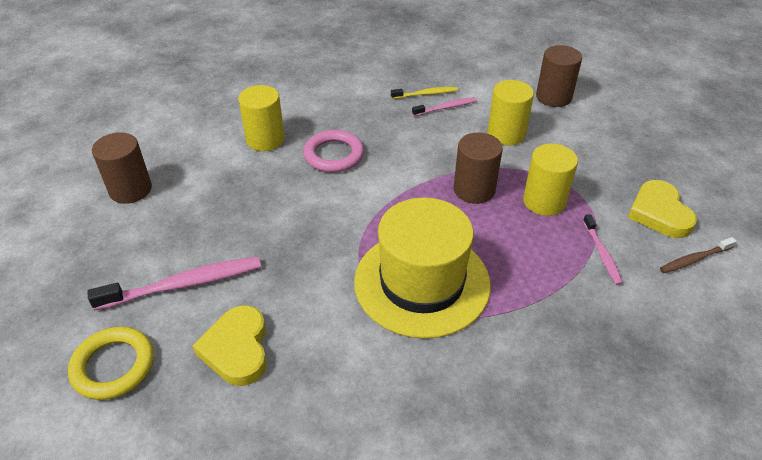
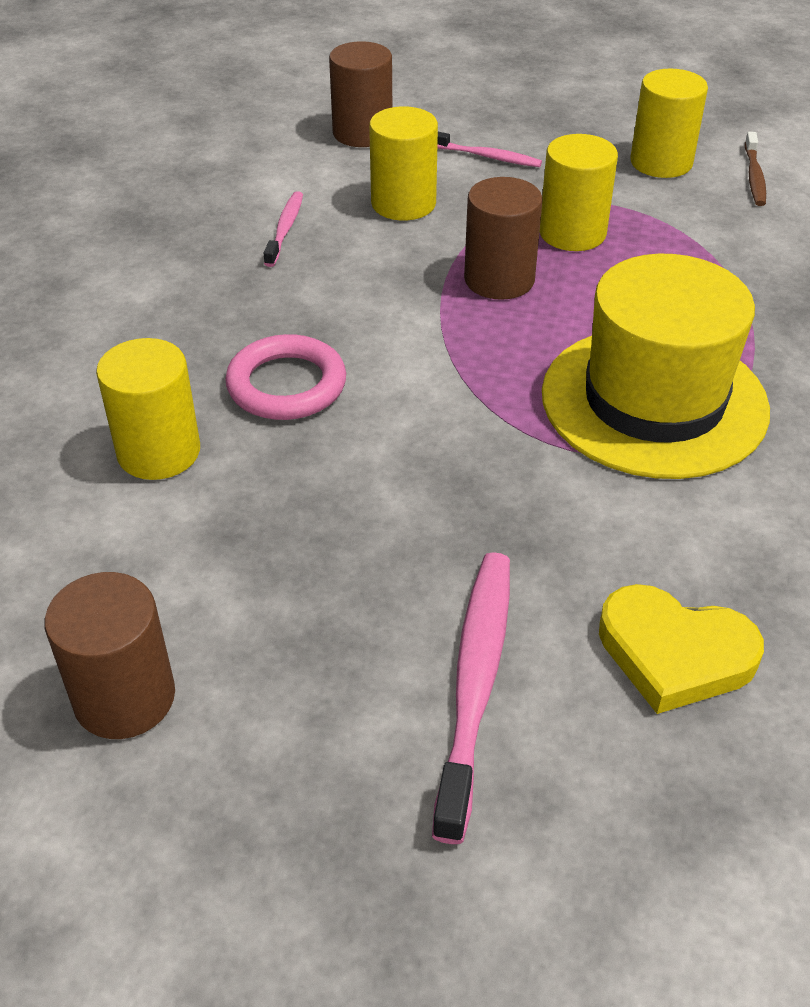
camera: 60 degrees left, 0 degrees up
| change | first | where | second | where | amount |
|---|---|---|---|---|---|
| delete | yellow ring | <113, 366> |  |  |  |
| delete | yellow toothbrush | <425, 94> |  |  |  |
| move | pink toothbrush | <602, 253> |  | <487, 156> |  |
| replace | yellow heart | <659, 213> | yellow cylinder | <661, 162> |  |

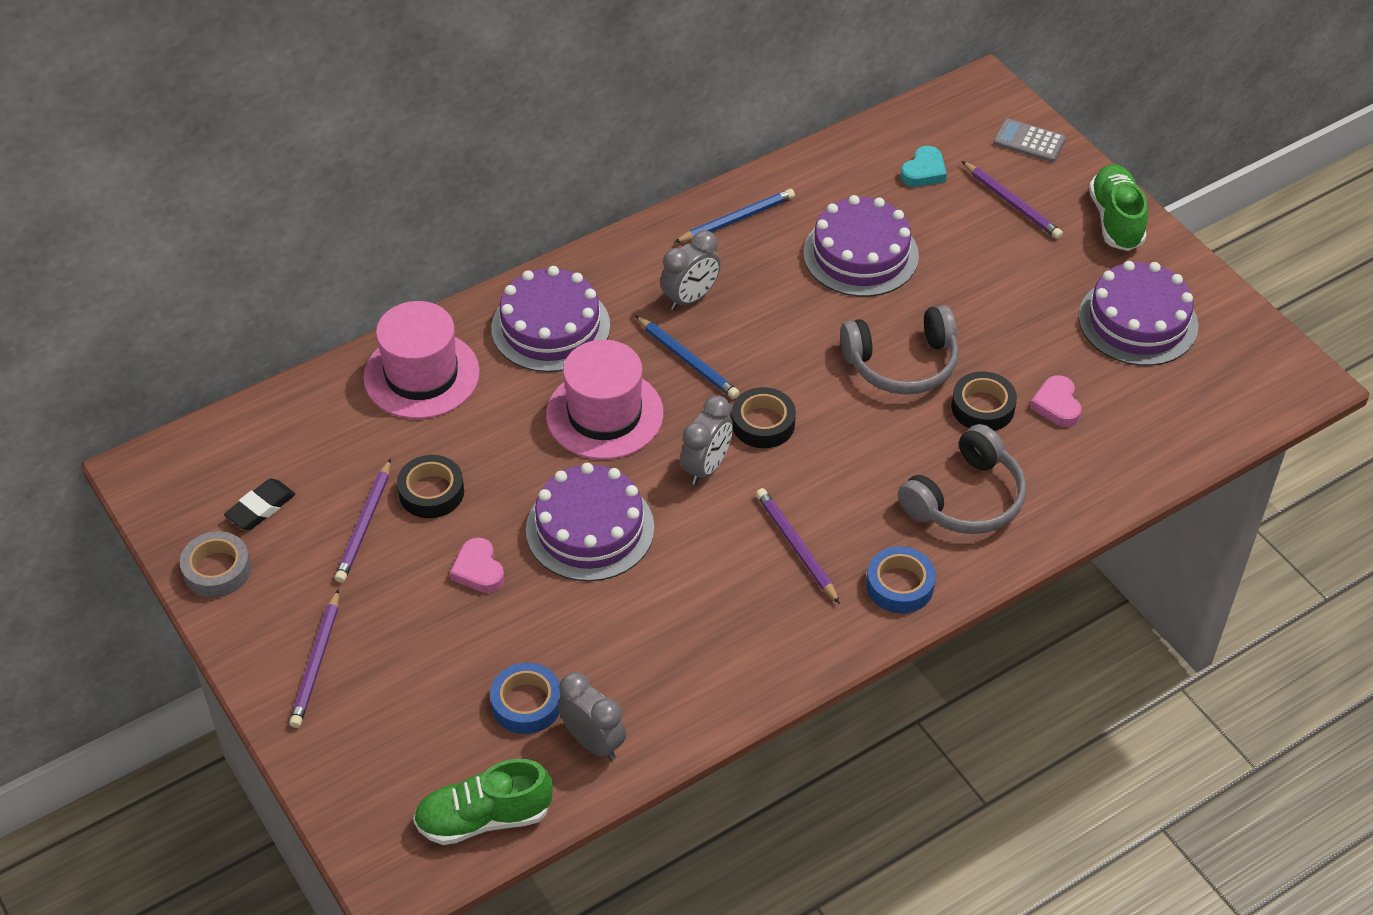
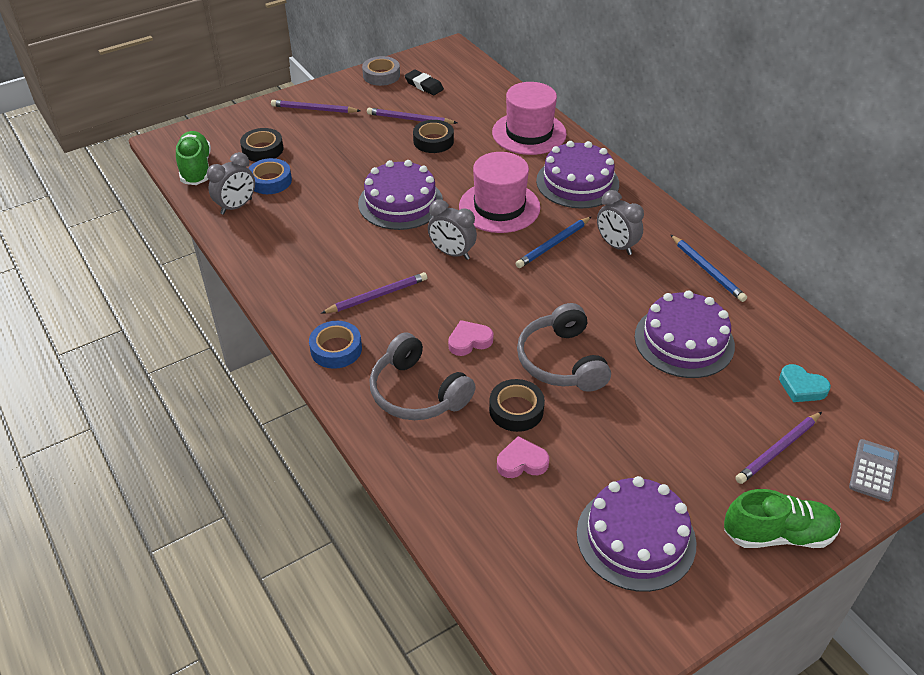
camera: 90 degrees right, 5 degrees down
| change | first | where | second | where | amount |
|---|---|---|---|---|---|
| move | pink heart | <478, 570> |  | <469, 341> |  |
| move | black tape | <763, 423> |  | <262, 149> |  |

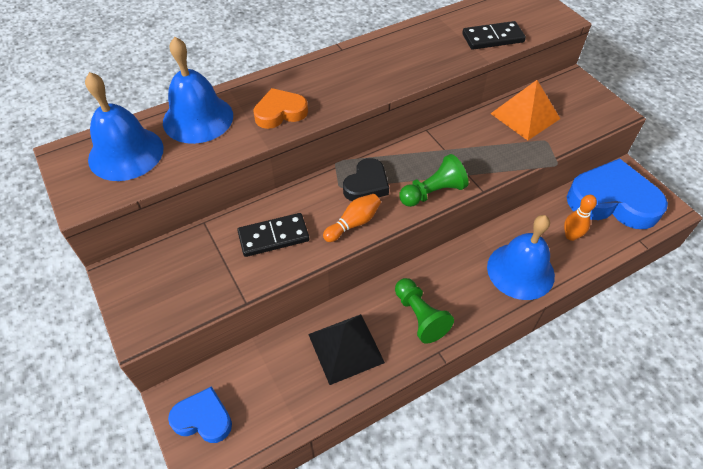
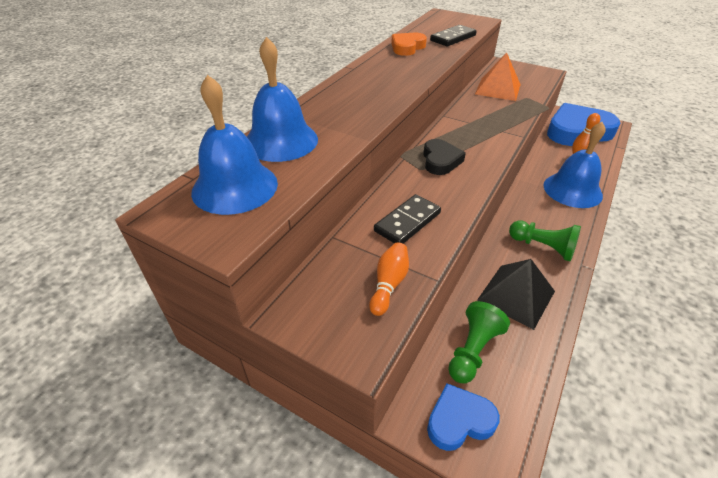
camera: 30 degrees left, 10 degrees down
| change | first | where | second | where | amount |
|---|---|---|---|---|---|
| move | orange heart | <280, 112> |  | <407, 47> |  |
| move | orange bowling pin | <353, 223> |  | <389, 284> |  |
| move | green pawn | <433, 192> |  | <473, 350> |  |

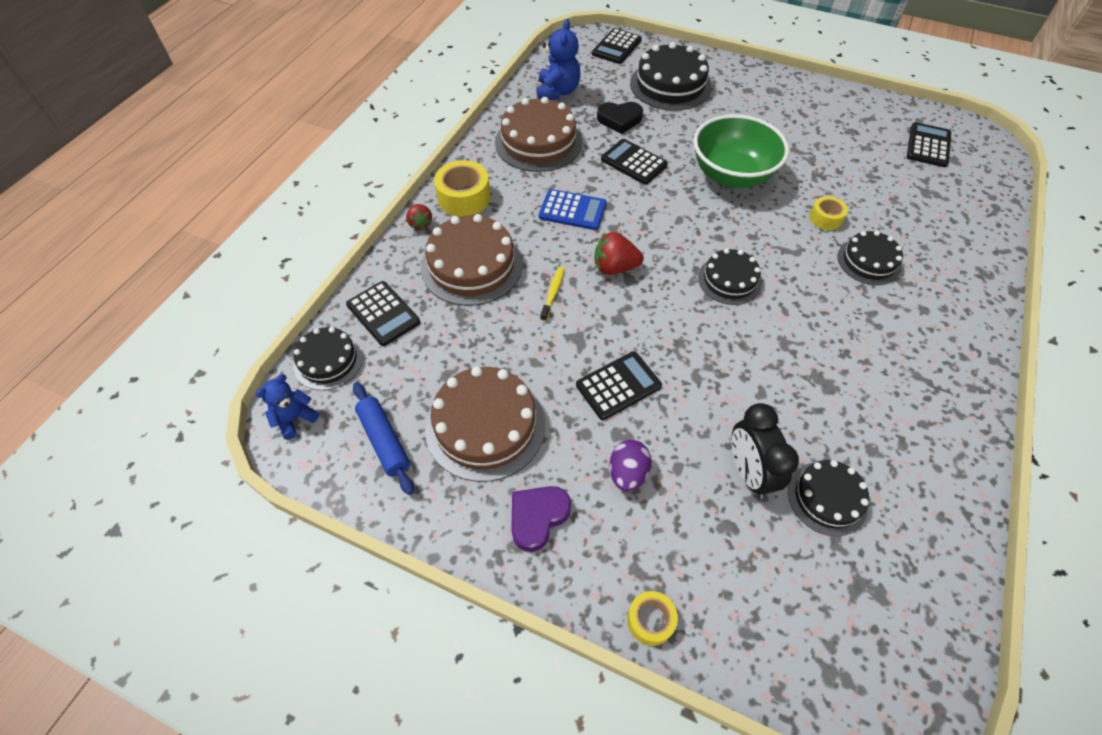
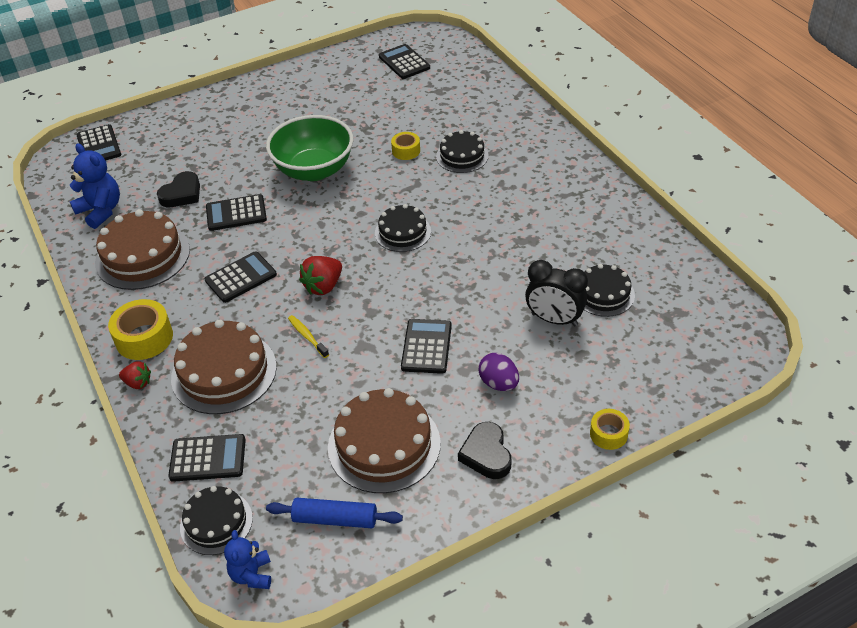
camera: 50 degrees left, 10 degrees down
| change | first | where | second | where | amount |
|---|---|---|---|---|---|
| delete | black cake | <670, 85> |  |  |  |
| recolor | purple heart | <537, 517> | black heart | <486, 454> |  |
| recolor | blue calculator | <572, 210> | black calculator | <241, 277> |  |

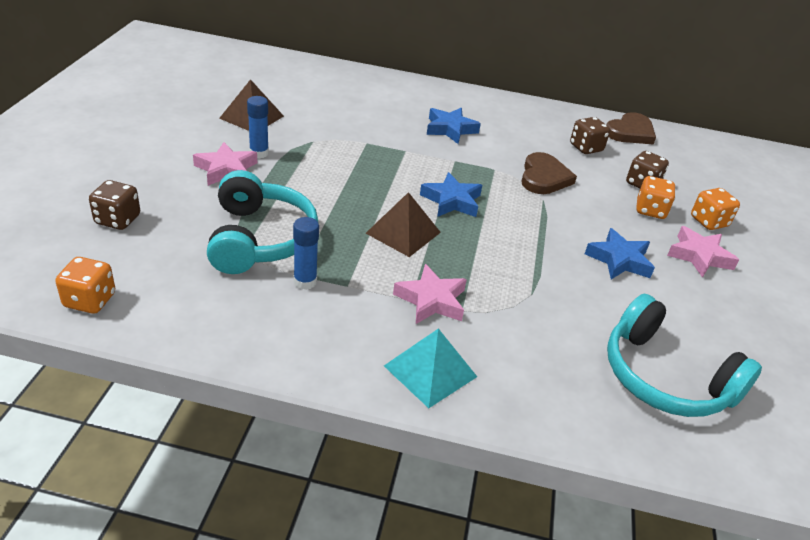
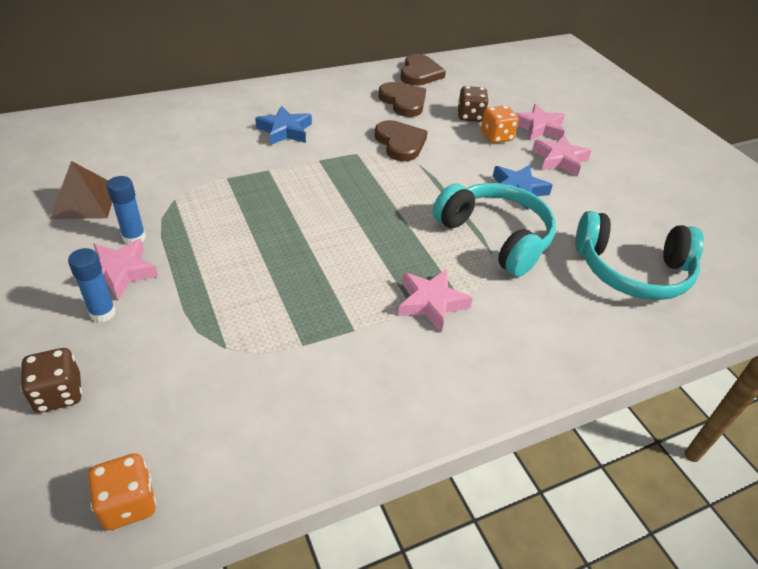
camera: 35 degrees left, 5 degrees up
| change | first | where | second | where | amount |
|---|---|---|---|---|---|
| delete | brown pyramid | <403, 232> |  |  |  |
| delete | turquoise pyramid | <430, 371> |  |  |  |
| delete | blue star | <452, 201> |  |  |  |
| move | turquoise headphones | <260, 238> |  | <496, 237> |  |
| move | blue glue stick | <305, 281> |  | <103, 313> |  |
| replace | brown dice | <586, 148> | brown heart | <403, 102> |  |
| replace | orange dice | <709, 222> | pink star | <539, 128> |  |

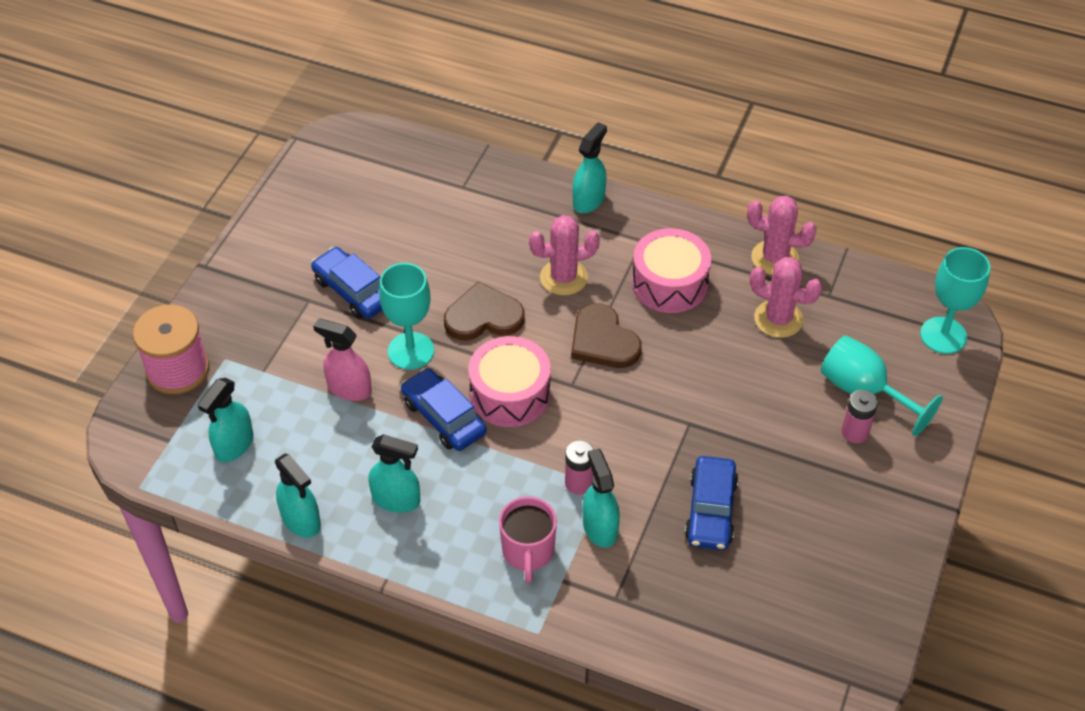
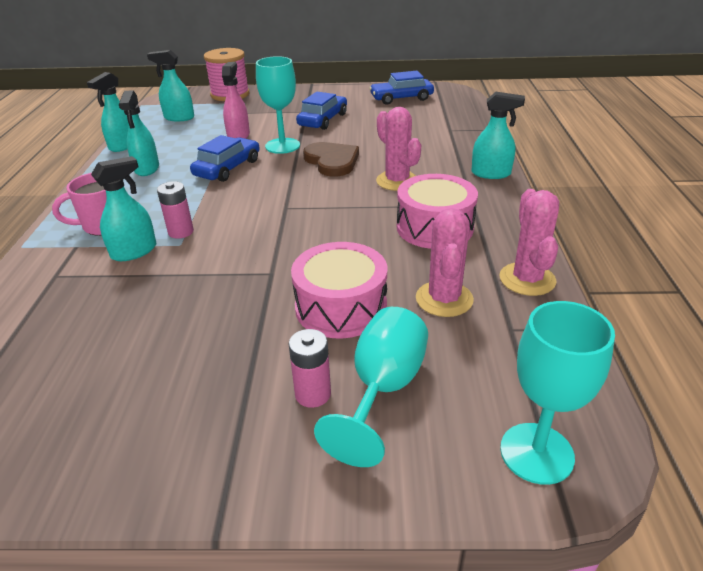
camera: 70 degrees right, 15 degrees down
| change | first | where | second | where | amount |
|---|---|---|---|---|---|
| delete | brown heart | <603, 340> |  |  |  |
| move | pink drum | <510, 394> |  | <341, 307> |  |
| move | blue car | <710, 510> |  | <401, 98> |  |

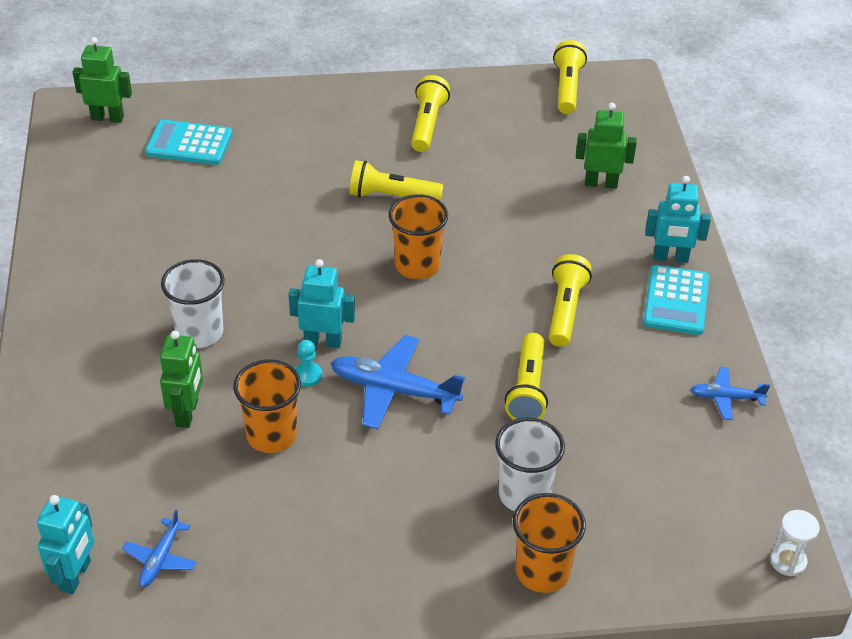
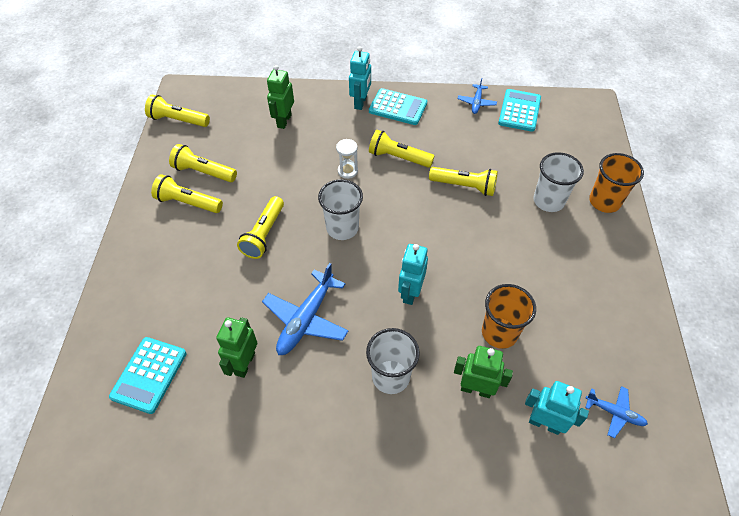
camera: 80 degrees left, 10 degrees up
| change | first | where | second | where | amount |
|---|---|---|---|---|---|
| delete | turquoise pawn | <307, 375> |  |  |  |
| insert |  |  | yellow flashlight | <203, 172> |  |
| insert |  |  | turquoise calculator | <519, 111> |  |
| move | turquoise robot | <76, 576> |  | <544, 423> |  |
| move | green robot | <107, 118> |  | <244, 363> |  |
| move | blue plane | <394, 390> |  | <306, 319> |  |
| move | white hourglass | <788, 561> |  | <347, 171> |  |
| recolor | orange cup | <417, 265> | white cup | <342, 228> |  |

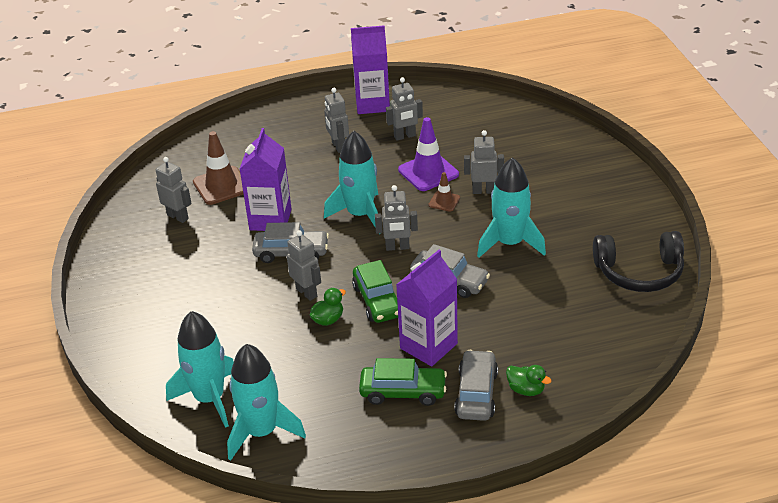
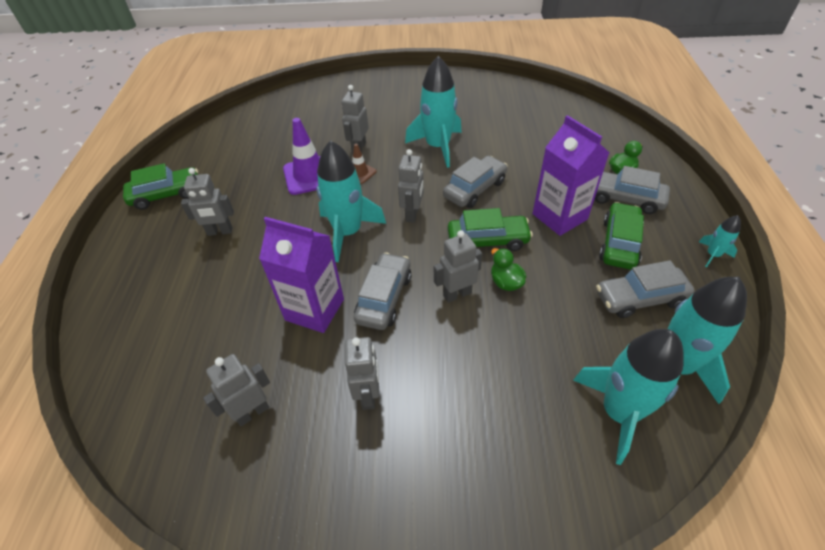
camera: 75 degrees left, 10 degrees up
| change | first | where | second | where | amount |
|---|---|---|---|---|---|
| delete | brown traffic cone | <221, 186> |  |  |  |
| delete | black headphones | <639, 272> |  |  |  |
| insert |  |  | grey car | <640, 298> |  |
| insert |  |  | turquoise rocket | <712, 255> |  |
| move | grey robot | <405, 136> |  | <368, 395> |  |
| replace | purple carton | <372, 104> | green car | <166, 194> |  |

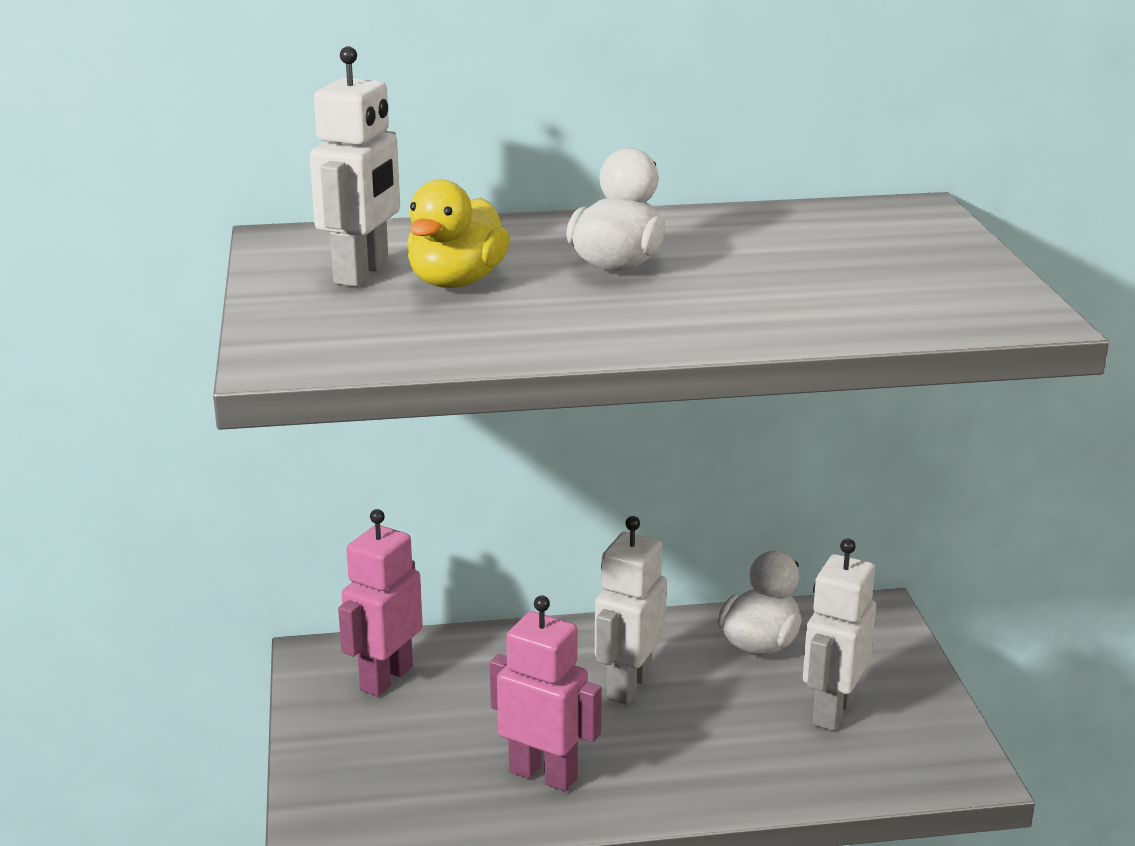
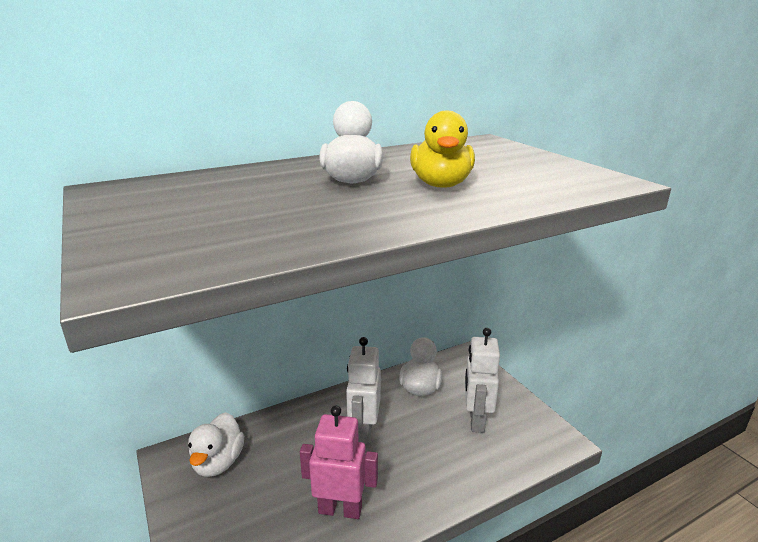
camera: 20 degrees left, 0 degrees up
| change | first | where | second | where | amount |
|---|---|---|---|---|---|
| delete | white robot | <362, 273> |  |  |  |
| move | yellow duck | <456, 282> |  | <441, 185> |  |
| replace | pink robot | <386, 678> | white duck | <218, 462> |  |

